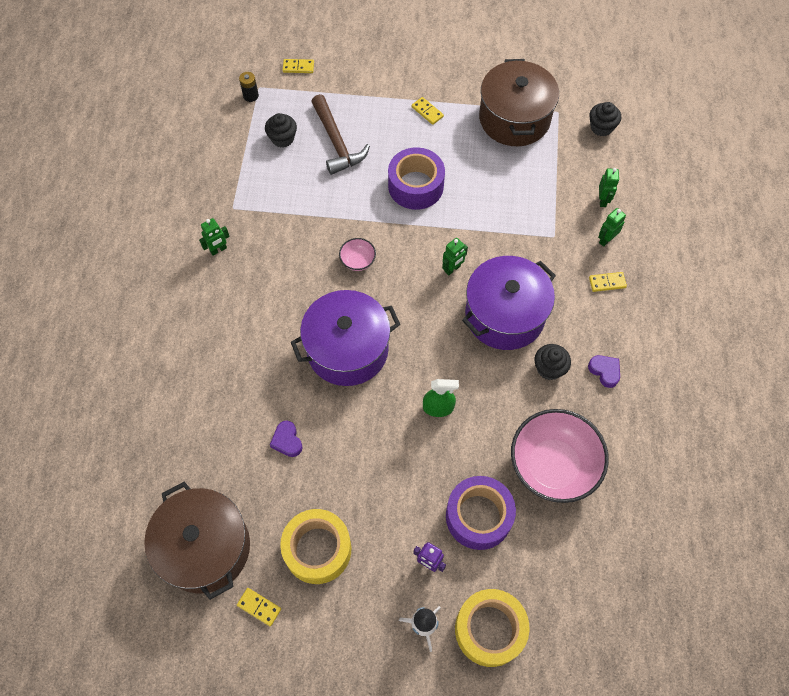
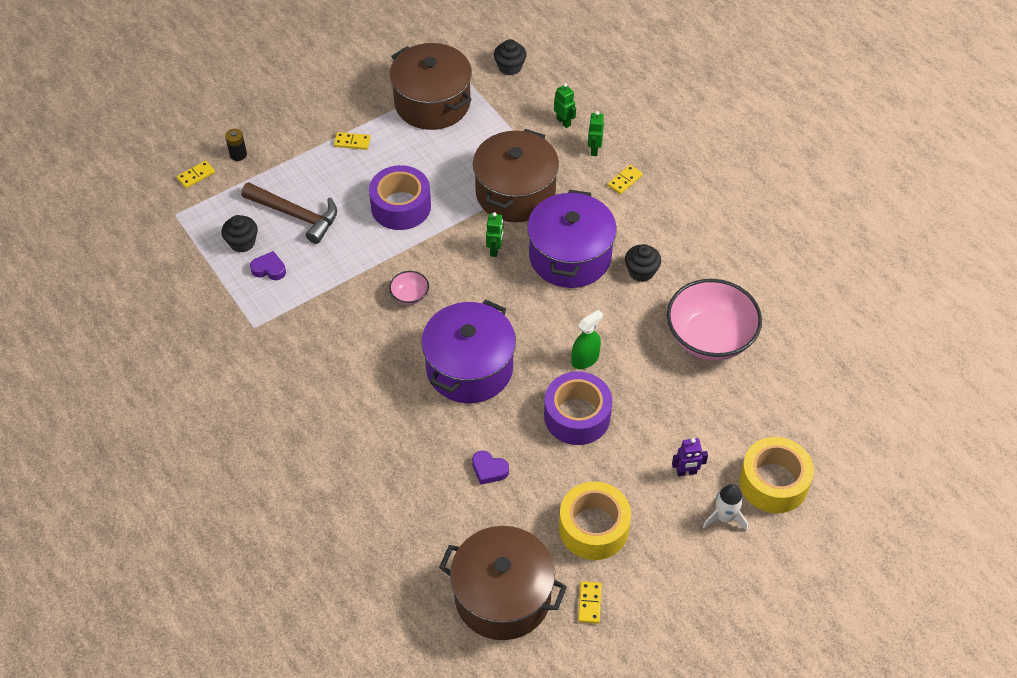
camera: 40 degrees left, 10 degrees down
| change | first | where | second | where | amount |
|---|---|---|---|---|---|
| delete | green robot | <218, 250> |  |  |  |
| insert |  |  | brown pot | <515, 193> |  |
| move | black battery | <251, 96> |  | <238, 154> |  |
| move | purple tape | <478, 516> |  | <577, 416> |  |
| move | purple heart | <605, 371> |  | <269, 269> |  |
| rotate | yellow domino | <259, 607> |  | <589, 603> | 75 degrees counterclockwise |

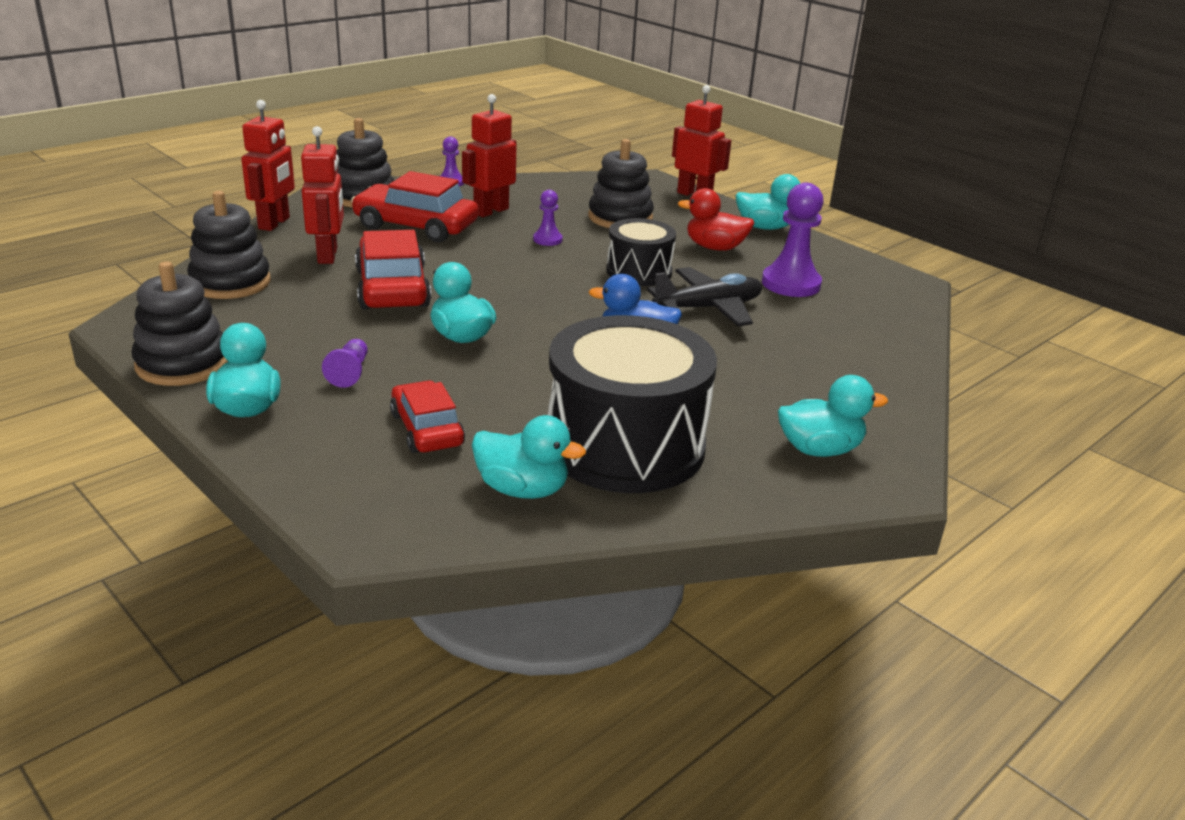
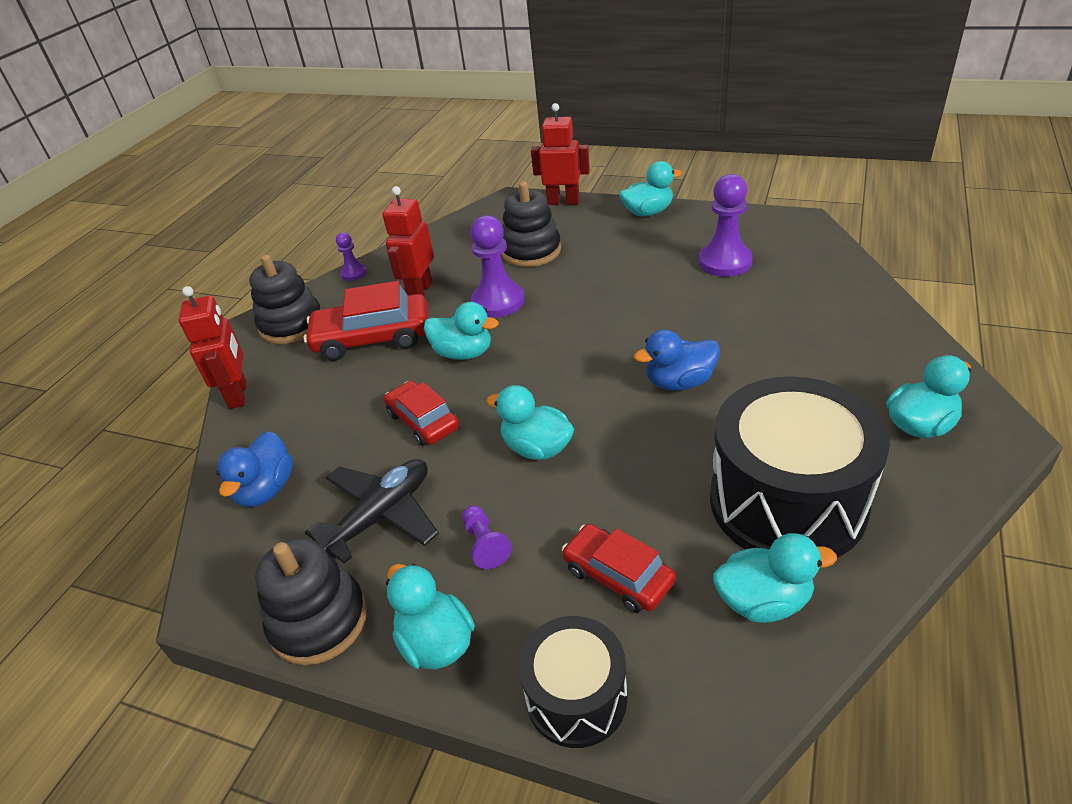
camera: 20 degrees left, 10 degrees up
| change | first | where | second | where | amount |
|---|---|---|---|---|---|
| delete | red robot | <328, 255> |  |  |  |
| delete | red duck | <715, 248> |  |  |  |
| insert |  |  | turquoise duck | <463, 353> |  |
| move | black drum | <639, 271> |  | <576, 697> |  |
| move | black plane | <708, 308> |  | <381, 516> |  |
| replace | black stacking toy | <230, 282> | blue duck | <266, 490> |  |
| resize | red car | <392, 288> |  | <423, 421> | x0.64 |
| resize | purple pawn | <547, 240> |  | <498, 302> | x1.90 |

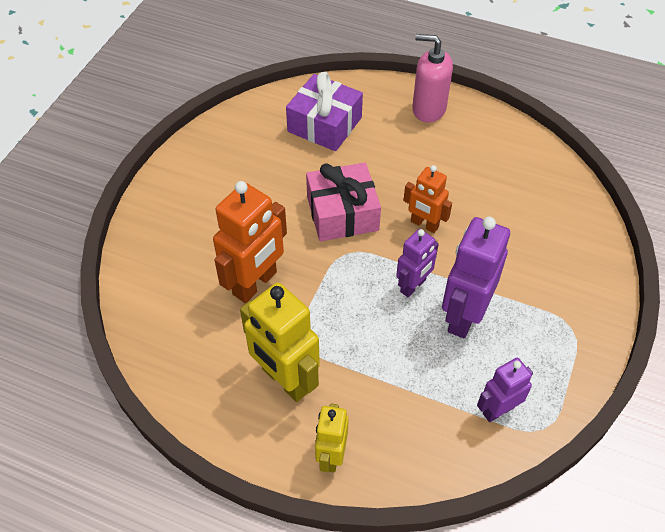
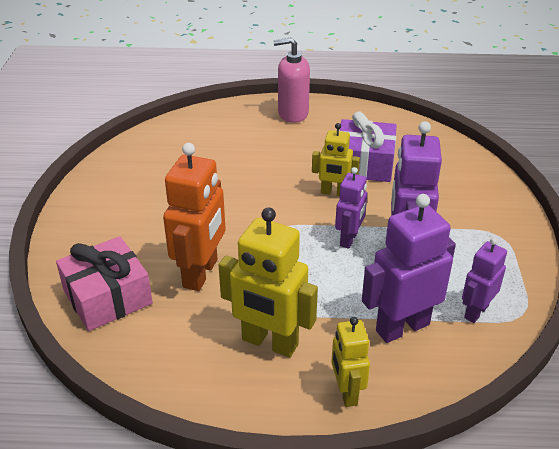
camera: 20 degrees left, 15 degrees down
| change | first | where | second | where | amount |
|---|---|---|---|---|---|
| insert |  |  | purple robot | <402, 327> |  |
| move | purple gift | <324, 124> |  | <364, 164> |  |
| move | pink gift | <342, 213> |  | <107, 297> |  |
| recolor | orange robot | <424, 224> | yellow robot | <334, 193> |  |

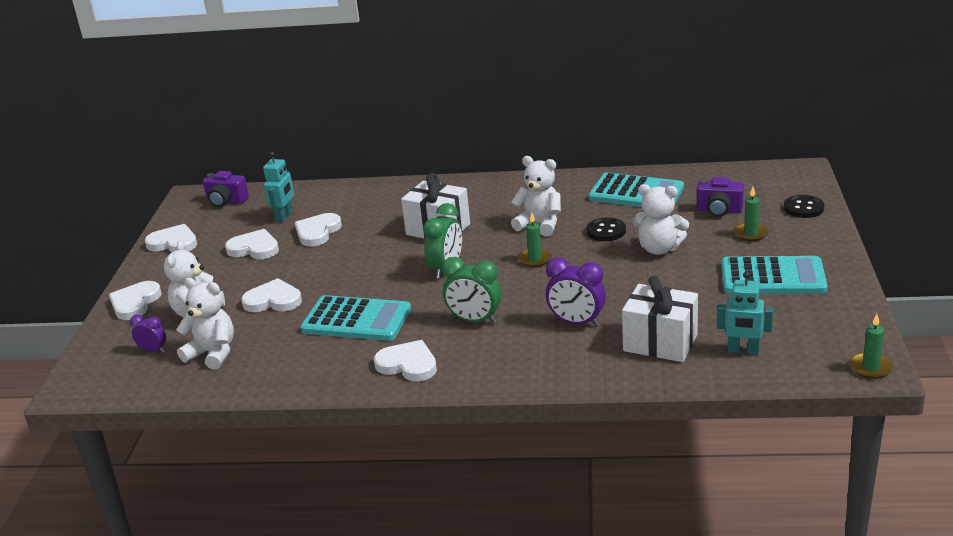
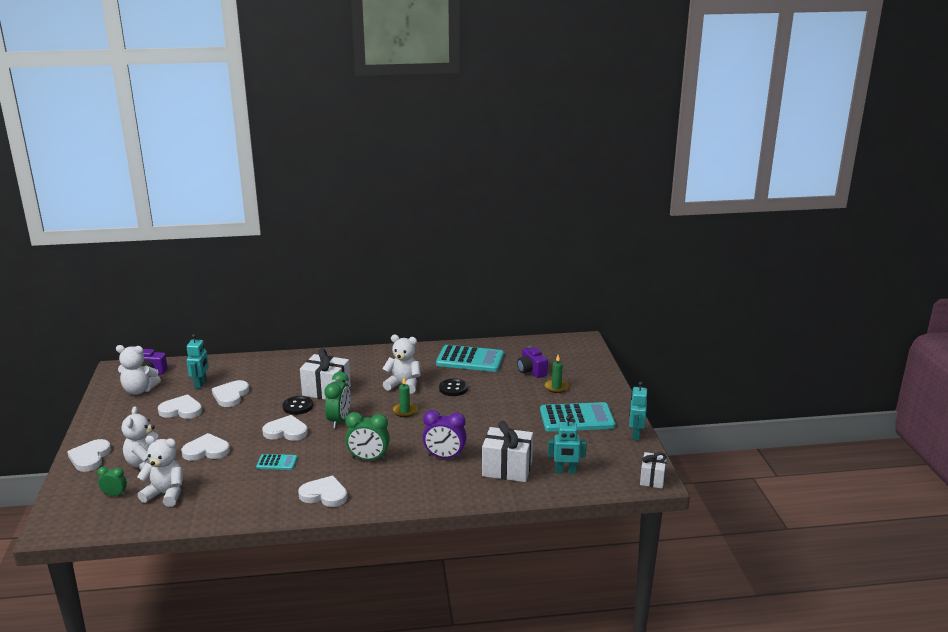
camera: 15 degrees left, 5 degrees down
| change | first | where | second | where | amount |
|---|---|---|---|---|---|
| insert |  |  | turquoise robot | <635, 435> |  |
| move | white heart | <173, 243> |  | <286, 431> |  |
| move | white teddy bear | <659, 249> |  | <139, 390> |  |
| move | black button | <803, 208> |  | <297, 406> |  |
| replace | green candle | <870, 367> | white gift | <652, 479> |  |
| recolor | purple clock | <153, 350> | green clock | <115, 495> |  |
| rotate | purple camera | <719, 210> |  | <531, 371> | 60 degrees clockwise |
| resize | turquoise calculator | <356, 320> |  | <277, 462> | x0.49 |

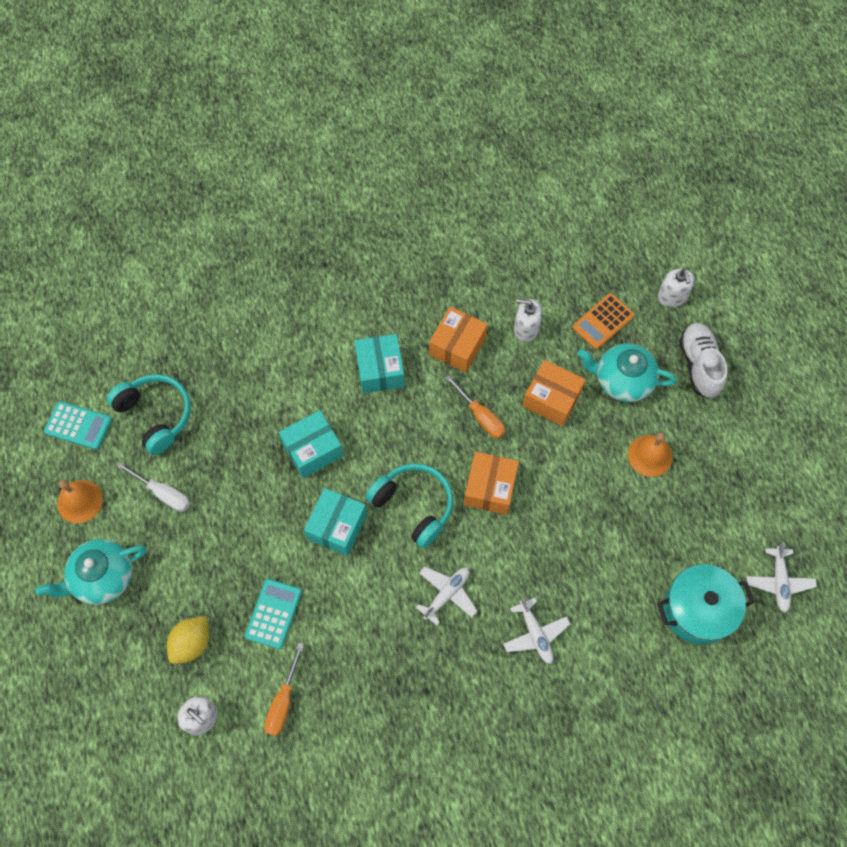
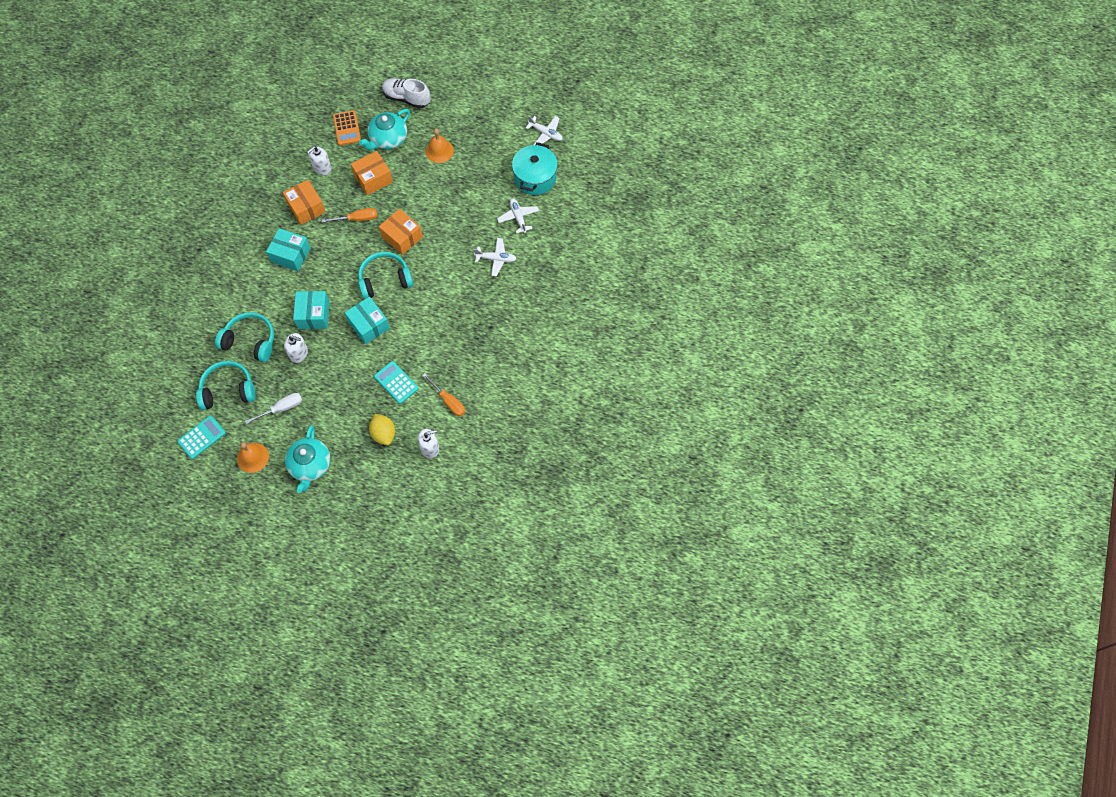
camera: 60 degrees left, 0 degrees up
| change | first | where | second | where | amount |
|---|---|---|---|---|---|
| insert |  |  | turquoise headphones | <250, 341> |  |
| move | white plane | <447, 594> |  | <518, 217> |  |
| move | white soap dispenser | <672, 297> |  | <299, 353> |  |

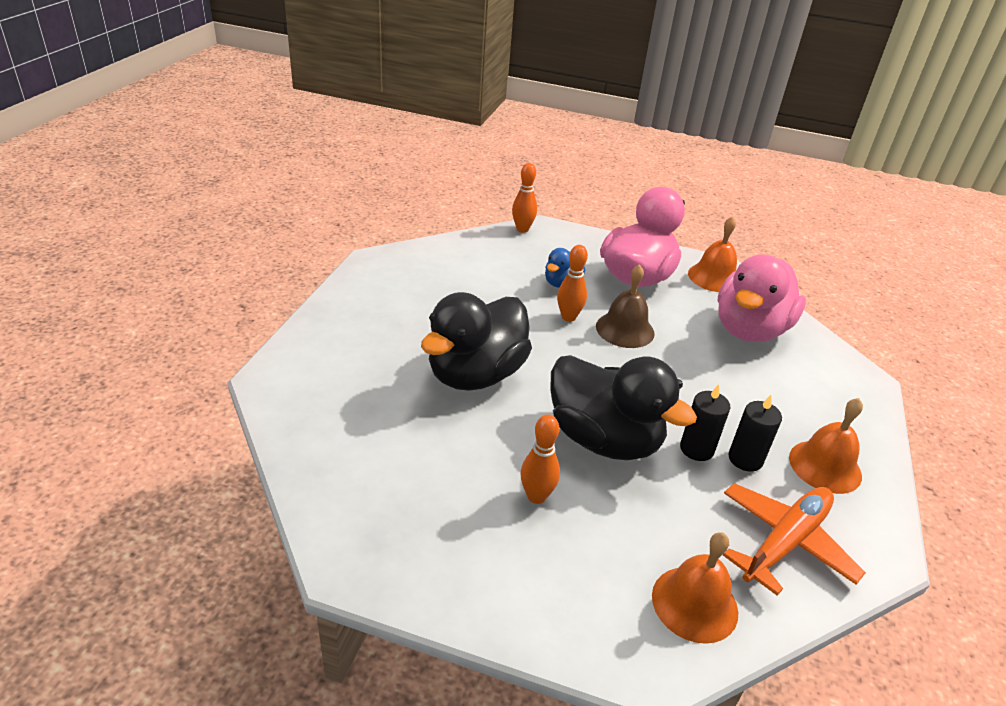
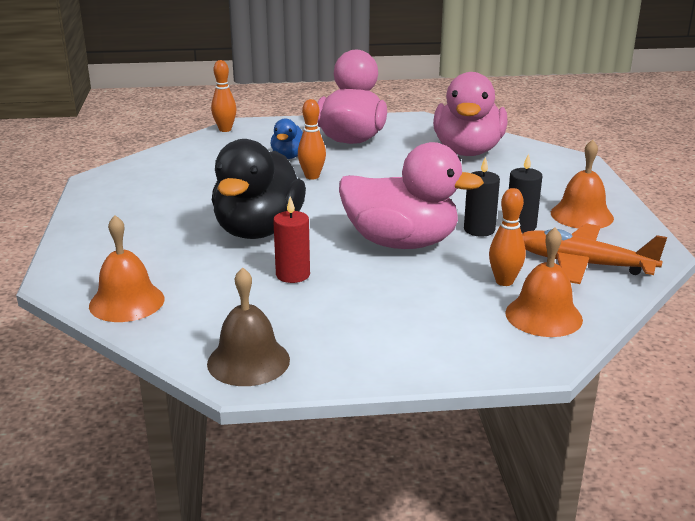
camera: 20 degrees left, 10 degrees down
| change | first | where | second | where | amount |
|---|---|---|---|---|---|
| insert |  |  | red candle | <293, 275> |  |
| move | orange bowling pin | <536, 496> |  | <504, 281> |  |
| move | brown bell | <625, 329> |  | <248, 361> |  |
| move | orange bell | <714, 277> |  | <127, 302> |  |
| recolor | black duck | <604, 439> | pink duck | <401, 243> |  |
| rotate | orange plane | <785, 543> |  | <584, 264> | 90 degrees counterclockwise |

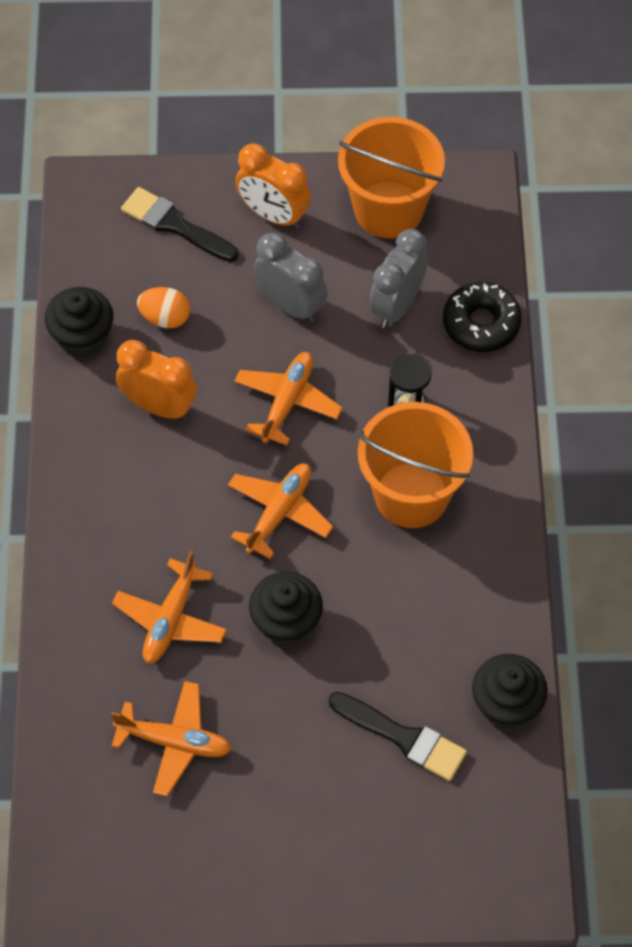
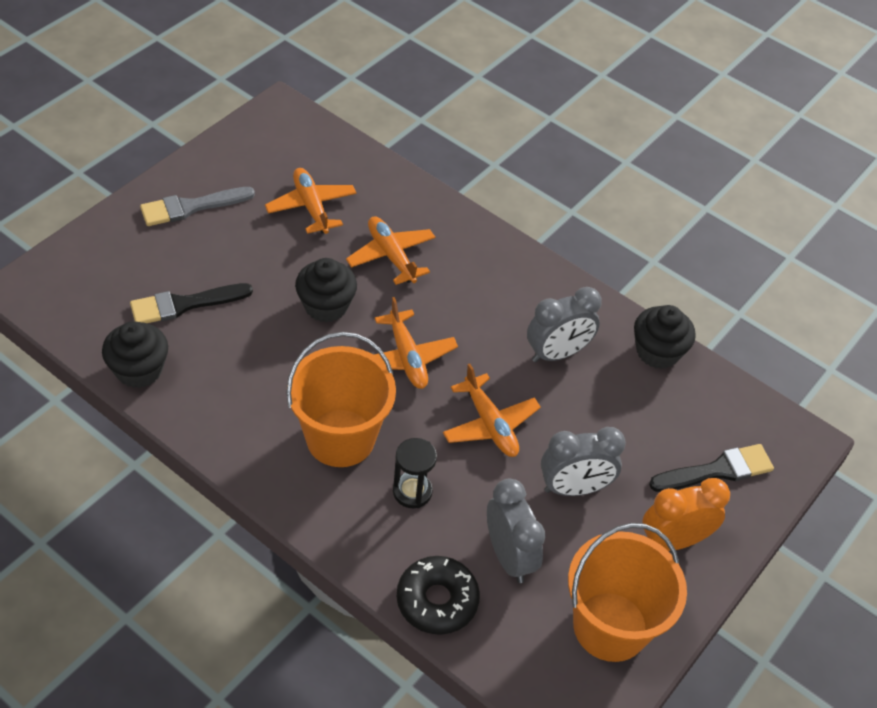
camera: 125 degrees right, 10 degrees down
| change | first | where | second | where | amount |
|---|---|---|---|---|---|
| delete | orange egg | <165, 318> |  |  |  |
| insert |  |  | grey brush | <191, 207> |  |
| recolor | orange clock | <159, 406> | grey clock | <557, 353> |  |
| rotate | orange plane | <174, 742> |  | <311, 207> | 105 degrees clockwise |

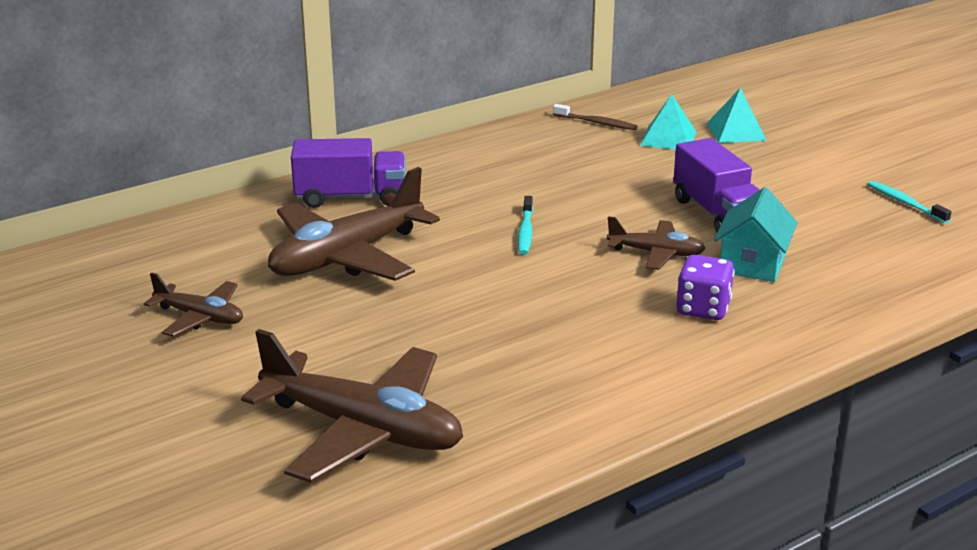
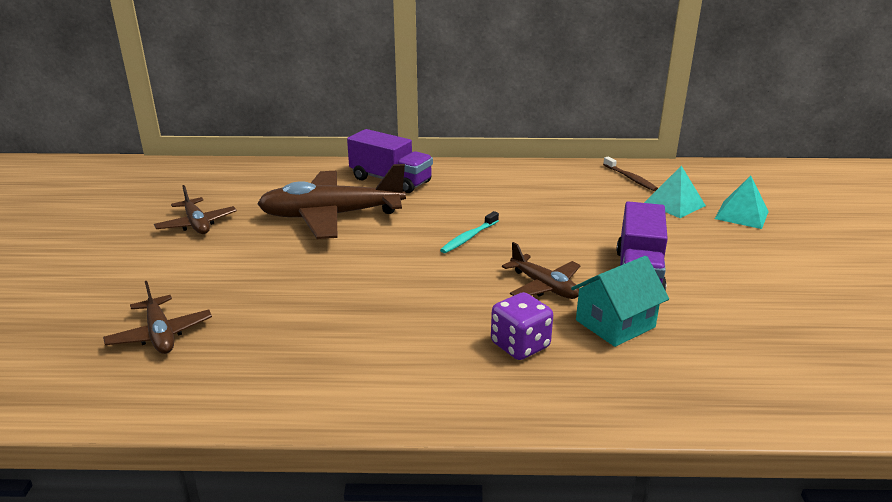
camera: 35 degrees right, 0 degrees up
| change | first | where | second | where | amount |
|---|---|---|---|---|---|
| delete | turquoise toothbrush | <905, 203> |  |  |  |
| resize | brown plane | <362, 430> |  | <160, 334> | x0.52 |

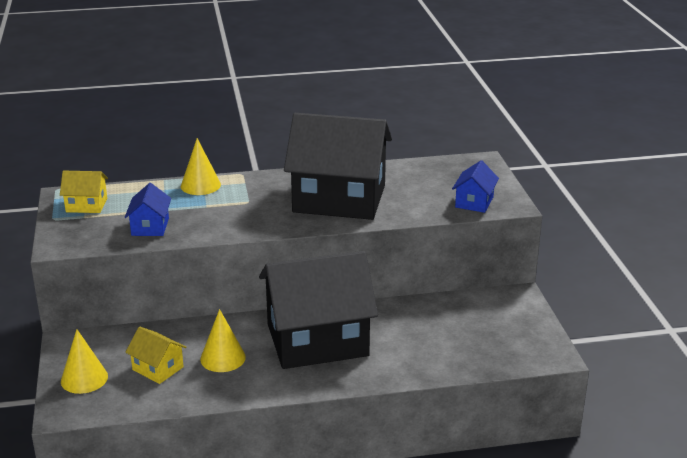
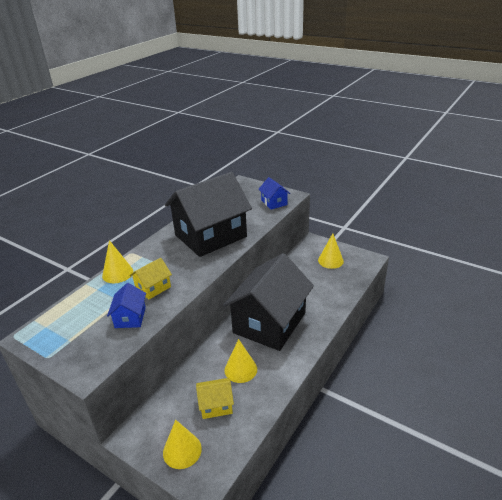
camera: 45 degrees left, 5 degrees up
| change | first | where | second | where | amount |
|---|---|---|---|---|---|
| insert |  |  | yellow cone | <330, 260> |  |
| move | yellow house | <86, 205> |  | <153, 288> |  |
| rotate | blue house | <150, 227> |  | <130, 317> | 45 degrees clockwise |

